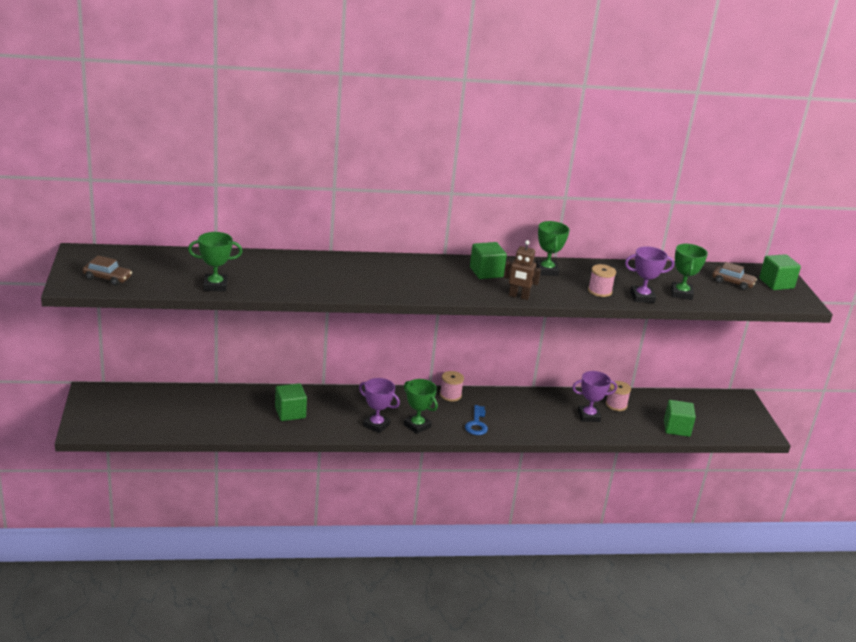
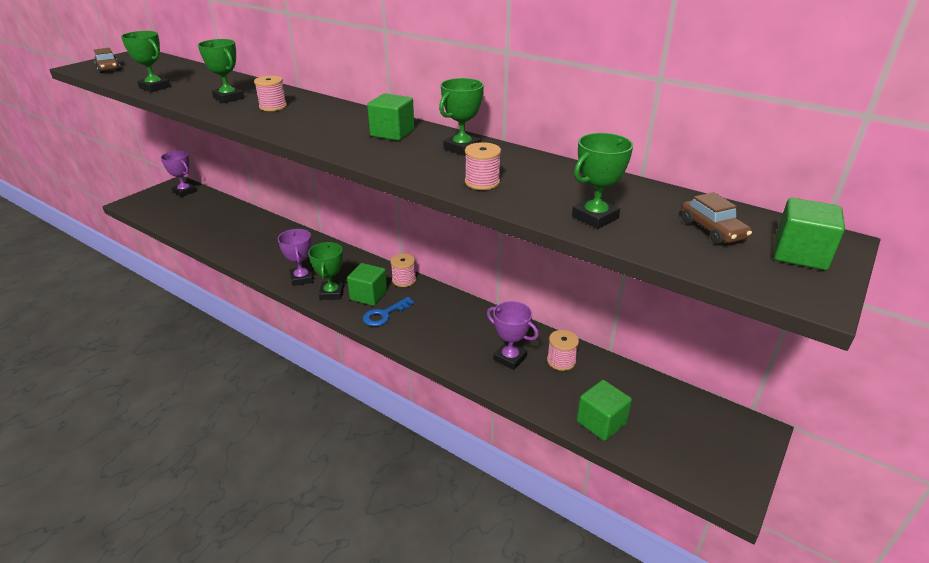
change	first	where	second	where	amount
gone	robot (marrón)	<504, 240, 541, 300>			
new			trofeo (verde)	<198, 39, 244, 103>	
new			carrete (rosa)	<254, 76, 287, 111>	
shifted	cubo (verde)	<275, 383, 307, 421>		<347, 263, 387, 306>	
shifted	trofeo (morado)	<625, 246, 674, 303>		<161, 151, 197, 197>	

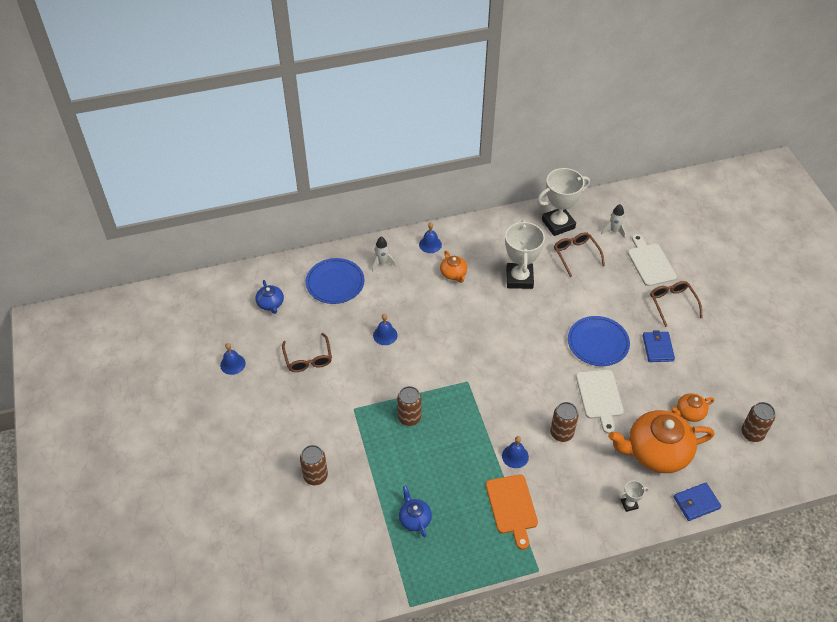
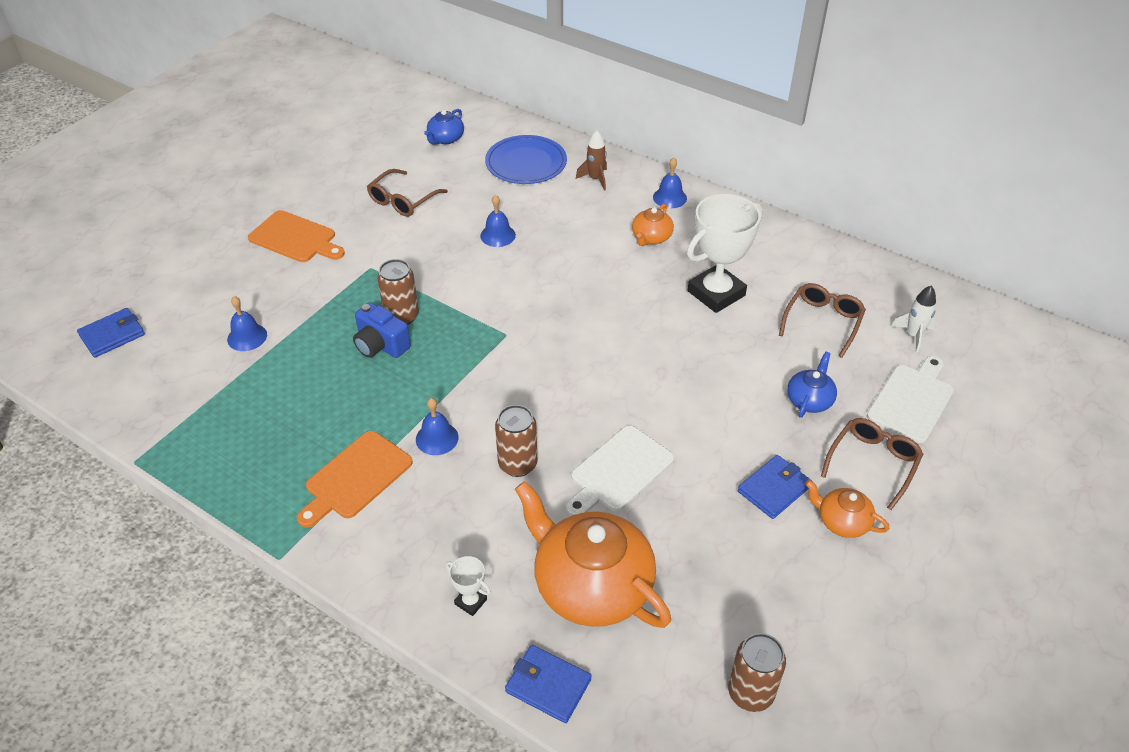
change	first	where	second	where	amount
gone	lata (marrón)	<300, 445, 328, 485>			
gone	trofeo (blanco)	<537, 168, 590, 236>			
gone	plato (azul)	<568, 316, 630, 366>			
new			cartera (azul)	<77, 308, 145, 358>	
new			tabla de cortar (naranja)	<248, 210, 345, 262>	
new			cámara (azul)	<353, 302, 411, 358>	
shifted	campana (azul)	<220, 343, 246, 375>		<227, 296, 267, 351>	
shifted	tetera (azul)	<399, 486, 432, 537>		<787, 352, 837, 418>	
shifted	tetera (naranja)	<670, 393, 714, 422>		<805, 480, 889, 538>	
repainted	cohete (blanco)	<372, 237, 396, 271>	cohete (marrón)	<576, 130, 607, 191>	

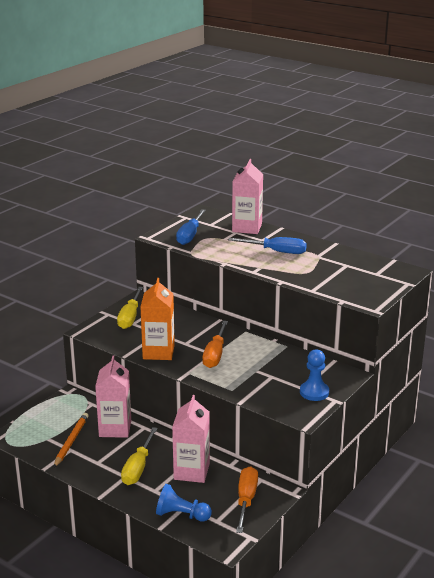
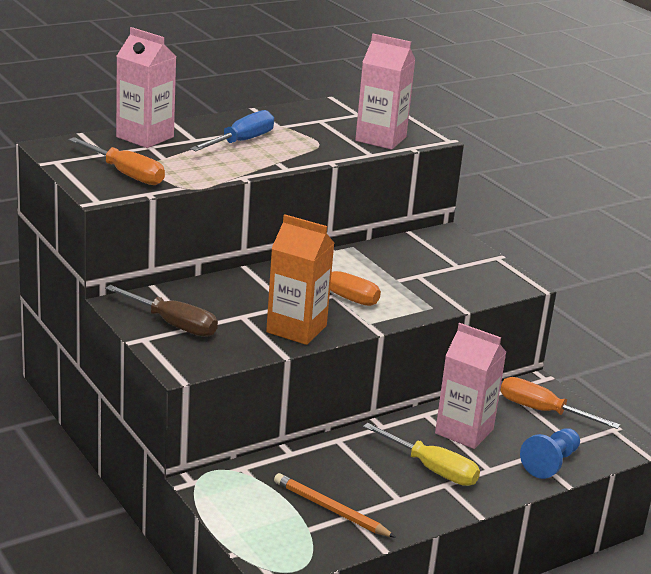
change	first	where	second	where	amount
gone	peón (azul)	<300, 349, 329, 401>			
shifted	cartón de leche (rosa)	<95, 356, 131, 438>		<355, 34, 415, 150>	
repainted	destornillador (amarillo)	<117, 287, 143, 329>	destornillador (marrón)	<105, 285, 218, 337>	
repainted	destornillador (azul)	<176, 209, 206, 245>	destornillador (naranja)	<69, 137, 165, 185>	

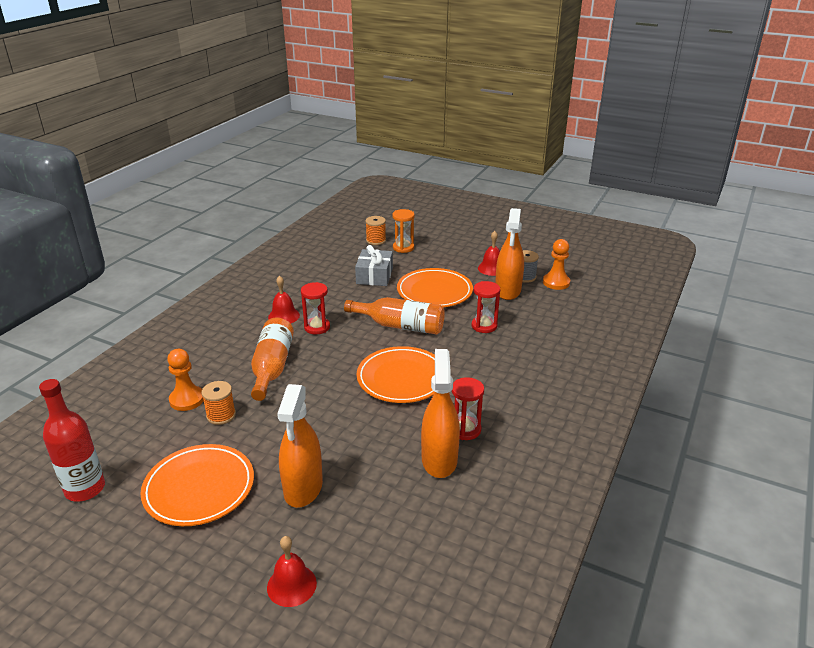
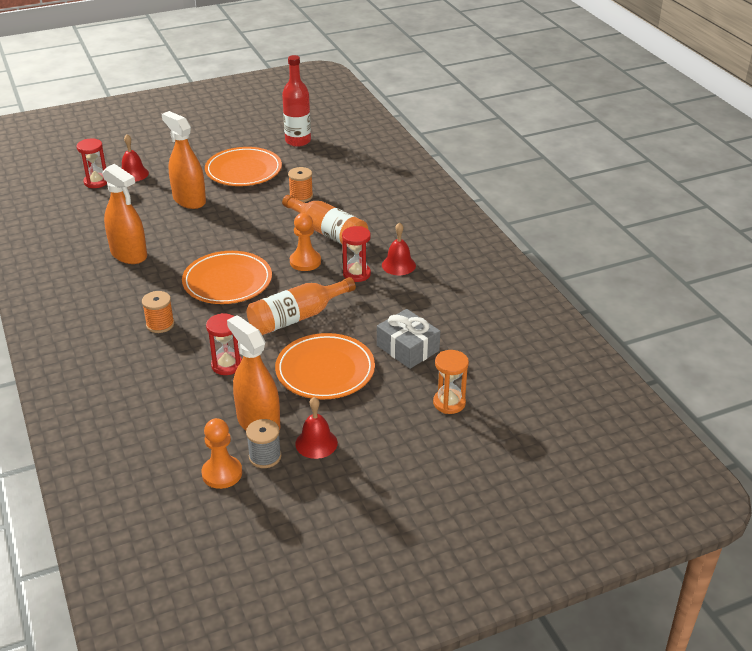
change	first	where	second	where	amount
shifted	peón (naranja)	<167, 349, 204, 411>		<290, 213, 321, 271>	
shifted	carrete (naranja)	<365, 216, 386, 245>		<142, 291, 174, 333>	
shifted	reloj de arena (rojo)	<452, 377, 484, 440>		<77, 138, 107, 188>	

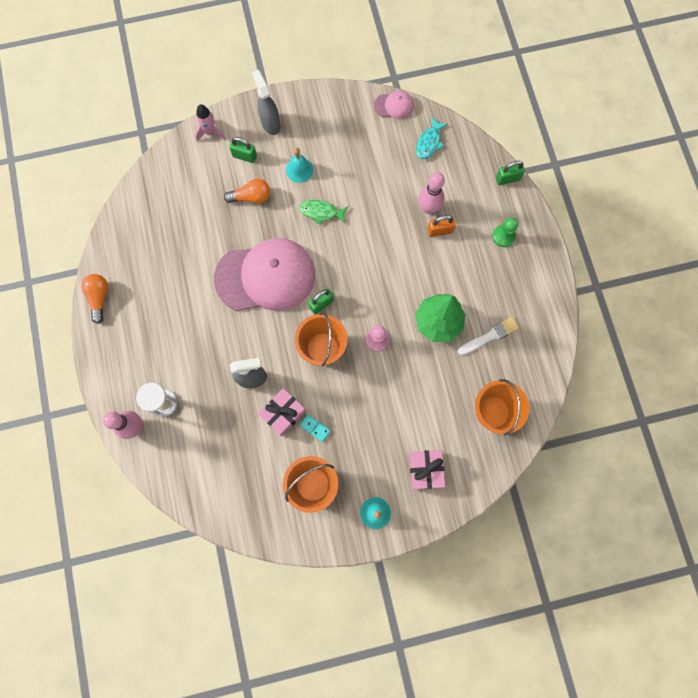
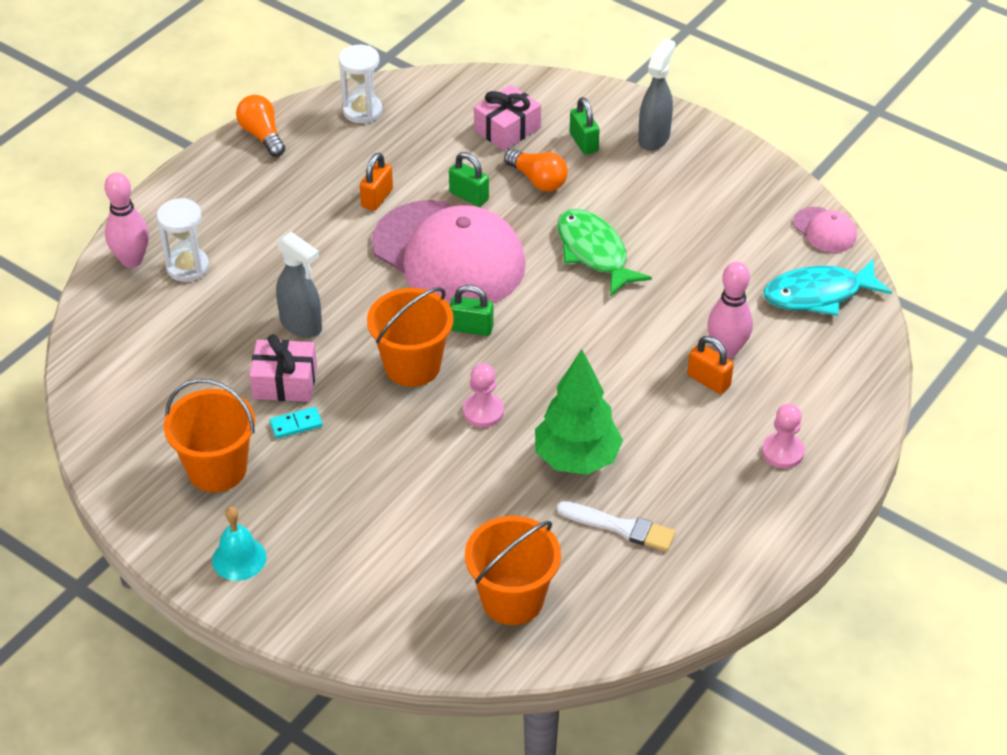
change	first	where	second	where	amount
gone	cohete (rosa)	<195, 104, 225, 141>			
gone	campana (turquesa)	<286, 147, 313, 183>			
new			reloj de arena (blanco)	<339, 45, 382, 123>	
new			candado (naranja)	<360, 153, 393, 211>	
shifted	regalo (rosa)	<409, 450, 445, 489>		<474, 85, 541, 151>	
shifted	candado (verde)	<496, 161, 525, 185>		<449, 152, 489, 207>	
repainted	peón (verde)	<492, 217, 518, 247>	peón (rosa)	<762, 404, 805, 469>	
rotated	bombilla (naranja)	<81, 274, 108, 324>		<236, 95, 285, 157>	75 degrees counterclockwise
rotated	ficha de dominó (turquesa)	<299, 414, 330, 442>		<270, 407, 323, 439>	75 degrees clockwise
scaled	pez (verde)	<299, 200, 348, 225>		<557, 209, 652, 297>	x1.52
scaled	pez (turquesa)	<416, 117, 448, 159>		<763, 259, 892, 316>	x1.52

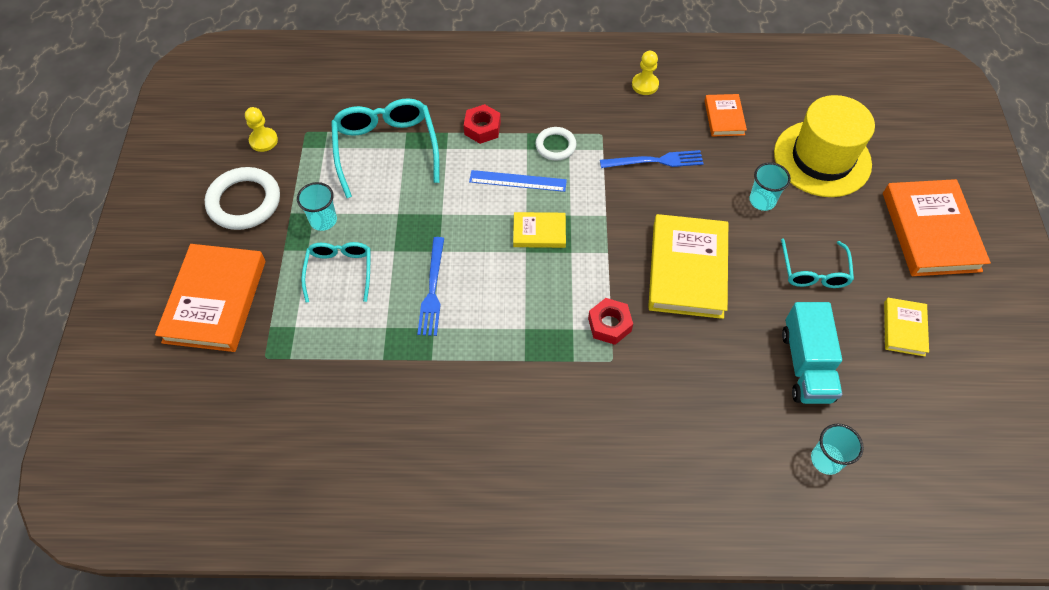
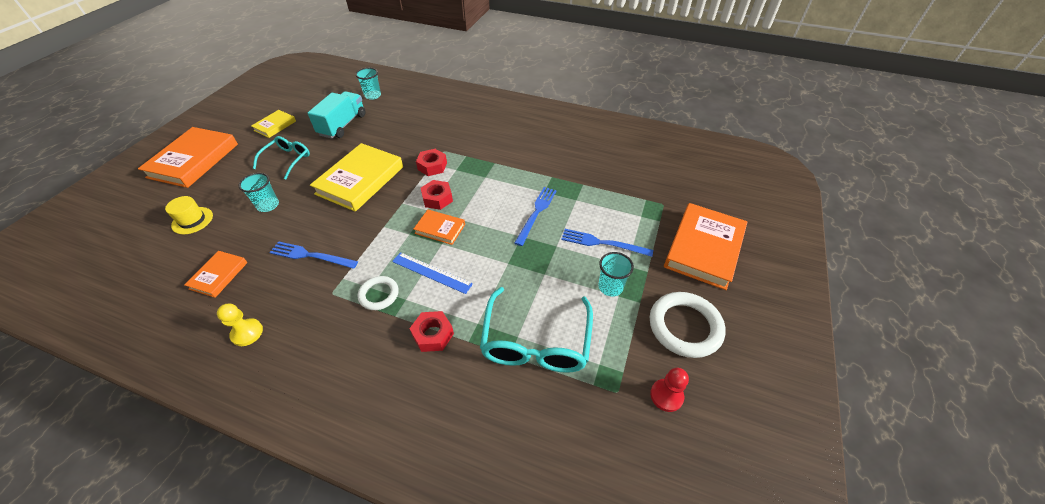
change	first	where	second	where	amount
new			tuerca (rojo)	<421, 180, 453, 210>	
swapped	gafas (turquesa)	<301, 242, 371, 303>	tenedor (azul)	<561, 229, 653, 257>	
repainted	peón (amarillo)	<245, 107, 278, 152>	peón (rojo)	<650, 368, 689, 412>	
repainted	libro (amarillo)	<513, 212, 566, 248>	libro (naranja)	<414, 210, 465, 245>	
scaled	sombrero (amarillo)	<774, 95, 875, 197>		<165, 196, 213, 234>	x0.46

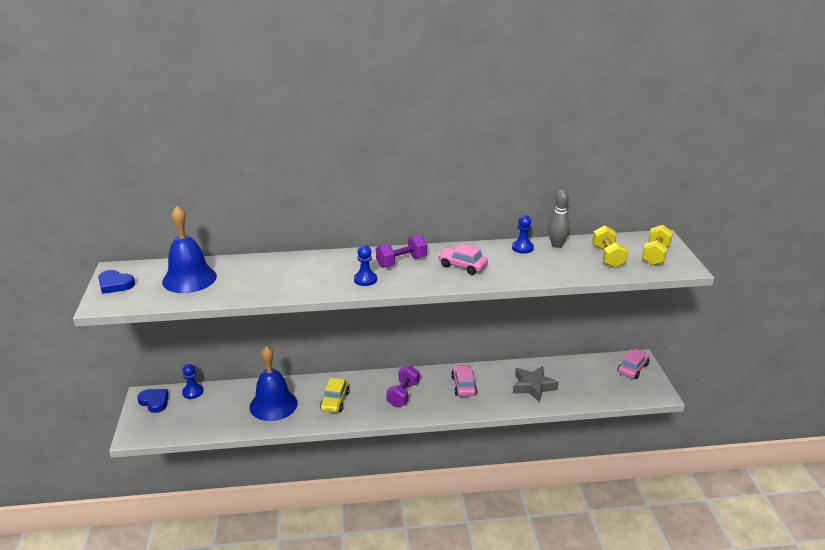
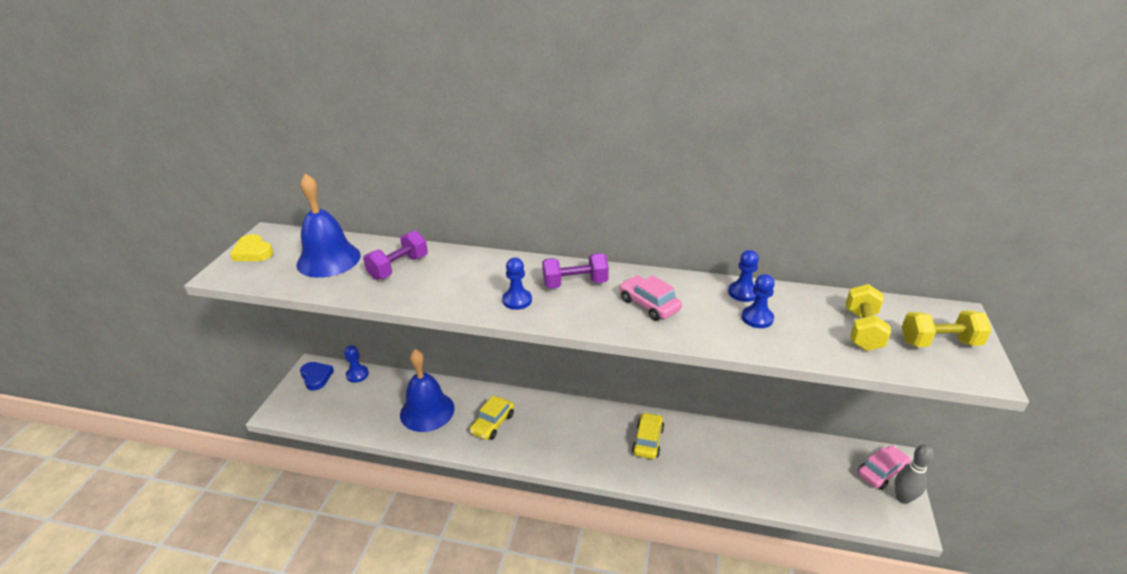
change	first	where	second	where	amount
gone	estrella (gris)	<513, 366, 559, 403>			
new			peón (azul)	<742, 274, 775, 328>	
shifted	mancuerna (morado)	<386, 365, 419, 407>		<363, 230, 428, 280>	
shifted	bolo (gris)	<548, 190, 570, 248>		<894, 444, 934, 504>	
repainted	corazón (azul)	<98, 270, 135, 294>	corazón (amarillo)	<230, 234, 273, 261>	
repainted	coche (rosa)	<451, 365, 477, 396>	coche (amarillo)	<632, 412, 664, 459>	
rotated	mancuerna (amarillo)	<642, 225, 673, 265>		<902, 310, 992, 347>	45 degrees clockwise

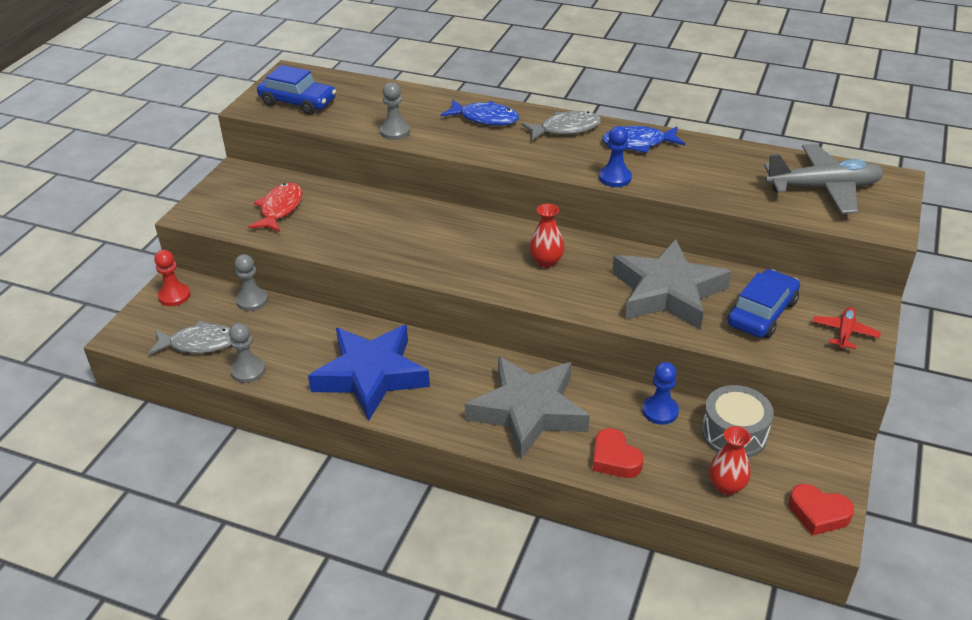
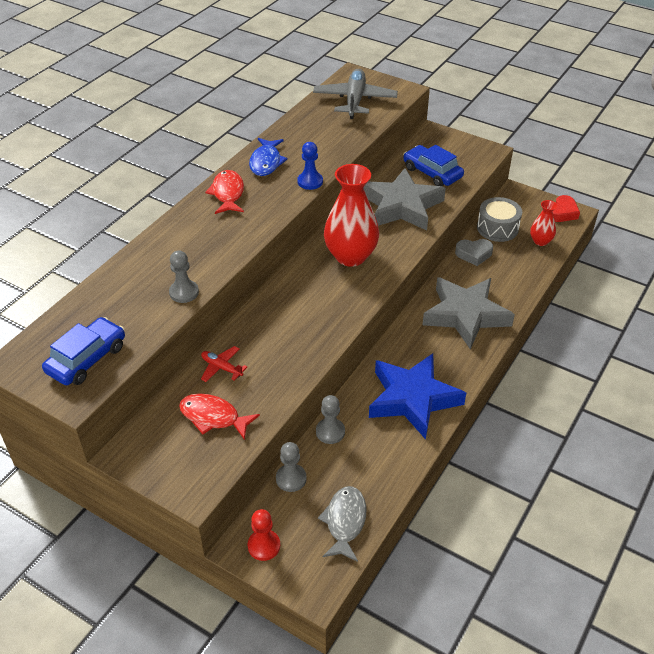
change	first	where	second	where	amount
gone	pez (azul)	<441, 99, 519, 126>			
gone	corazón (rojo)	<593, 428, 643, 478>			
shifted	peón (gris)	<229, 323, 266, 383>		<316, 395, 345, 444>	
shifted	avión (rojo)	<813, 307, 881, 350>		<201, 346, 247, 382>	
swapped	peón (azul)	<642, 362, 679, 425>	corazón (gris)	<455, 239, 493, 266>	
repainted	pez (gris)	<521, 111, 601, 141>	pez (rojo)	<205, 170, 244, 214>	
scaled	florero (rojo)	<529, 204, 564, 268>		<324, 164, 379, 267>	x1.98

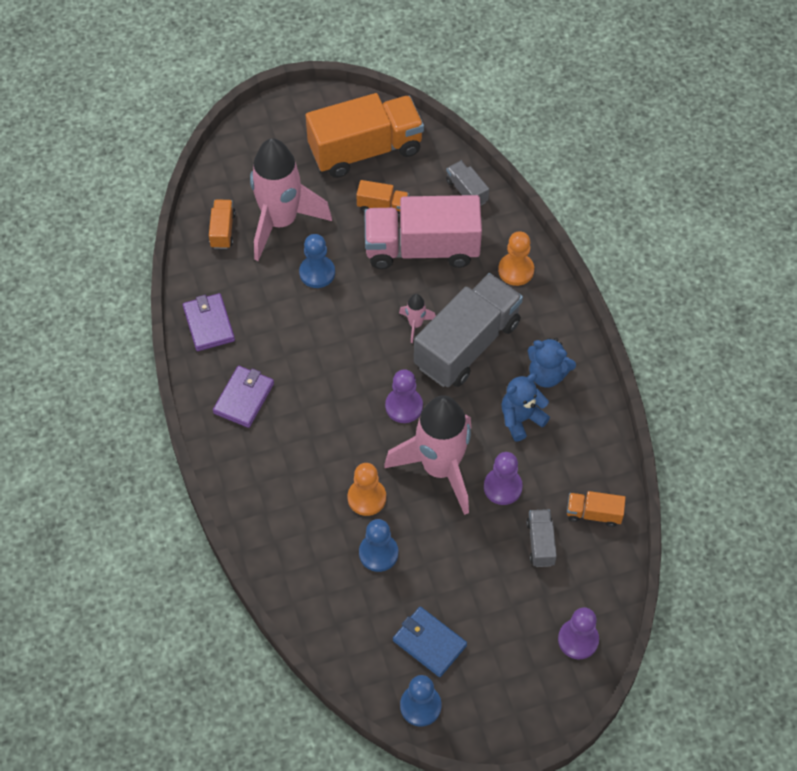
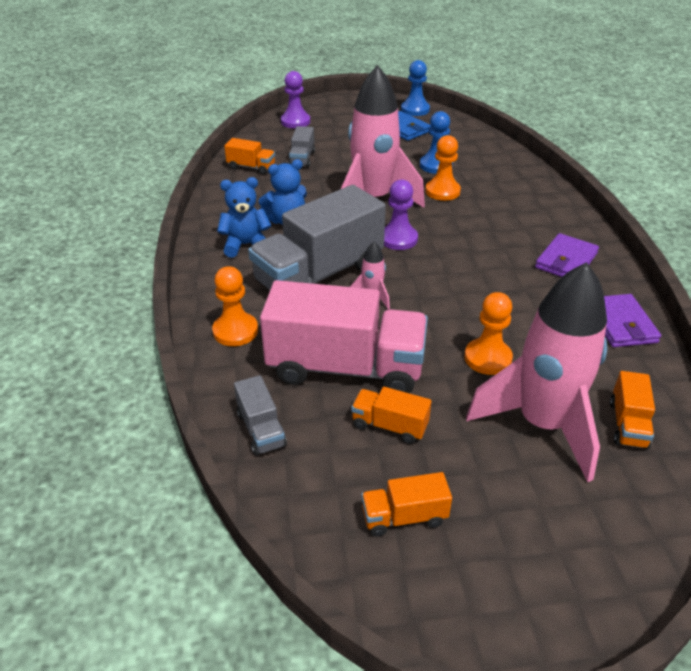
change	first	where	second	where	amount
gone	peón (morado)	<484, 452, 523, 505>			
repainted	peón (azul)	<299, 234, 335, 288>	peón (naranja)	<464, 292, 513, 375>	
rotated	osito (azul)	<528, 338, 576, 388>		<217, 177, 271, 258>	45 degrees counterclockwise
scaled	camión (naranja)	<306, 93, 424, 178>		<361, 472, 452, 537>	x0.44

